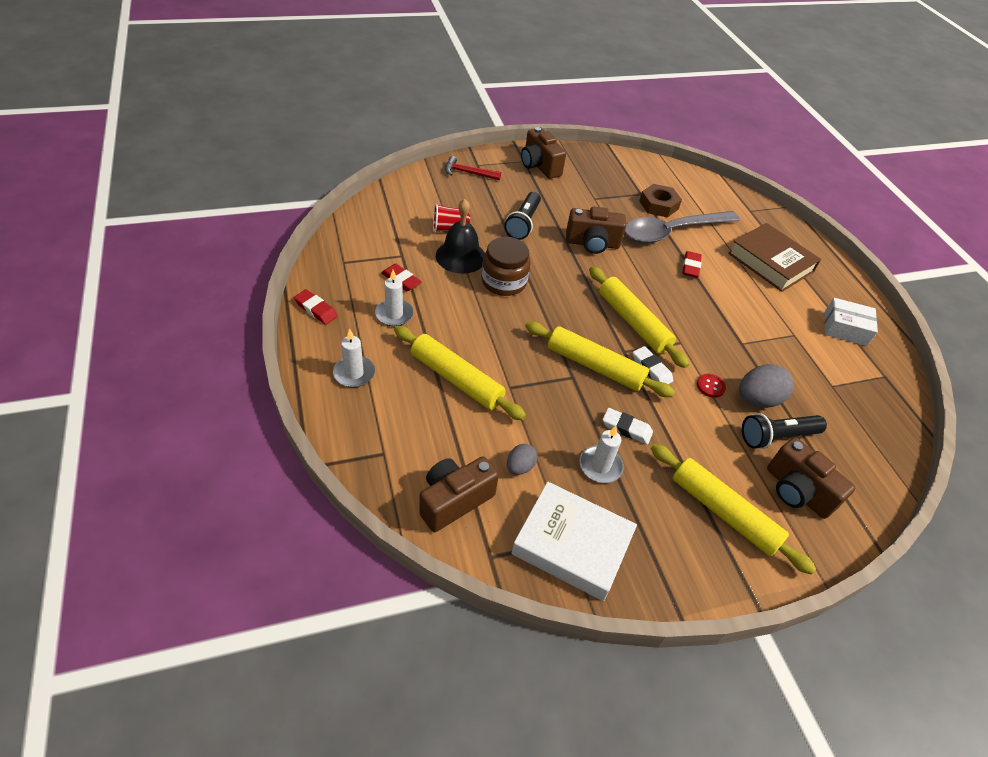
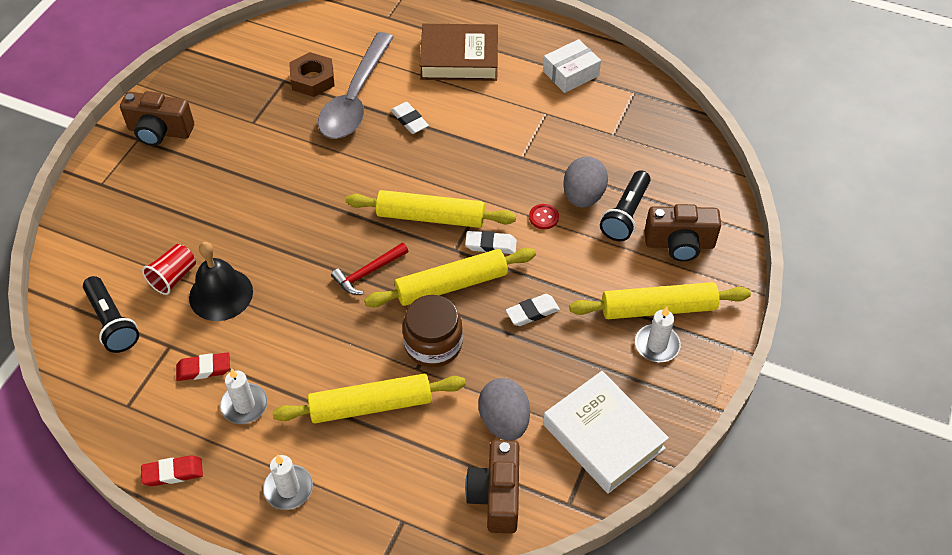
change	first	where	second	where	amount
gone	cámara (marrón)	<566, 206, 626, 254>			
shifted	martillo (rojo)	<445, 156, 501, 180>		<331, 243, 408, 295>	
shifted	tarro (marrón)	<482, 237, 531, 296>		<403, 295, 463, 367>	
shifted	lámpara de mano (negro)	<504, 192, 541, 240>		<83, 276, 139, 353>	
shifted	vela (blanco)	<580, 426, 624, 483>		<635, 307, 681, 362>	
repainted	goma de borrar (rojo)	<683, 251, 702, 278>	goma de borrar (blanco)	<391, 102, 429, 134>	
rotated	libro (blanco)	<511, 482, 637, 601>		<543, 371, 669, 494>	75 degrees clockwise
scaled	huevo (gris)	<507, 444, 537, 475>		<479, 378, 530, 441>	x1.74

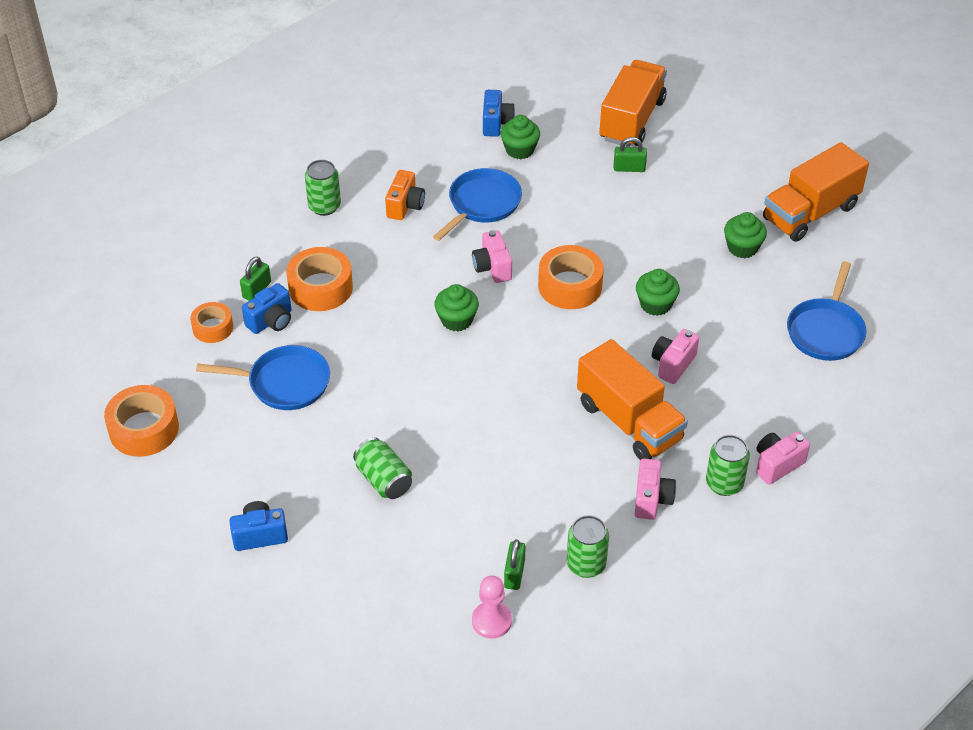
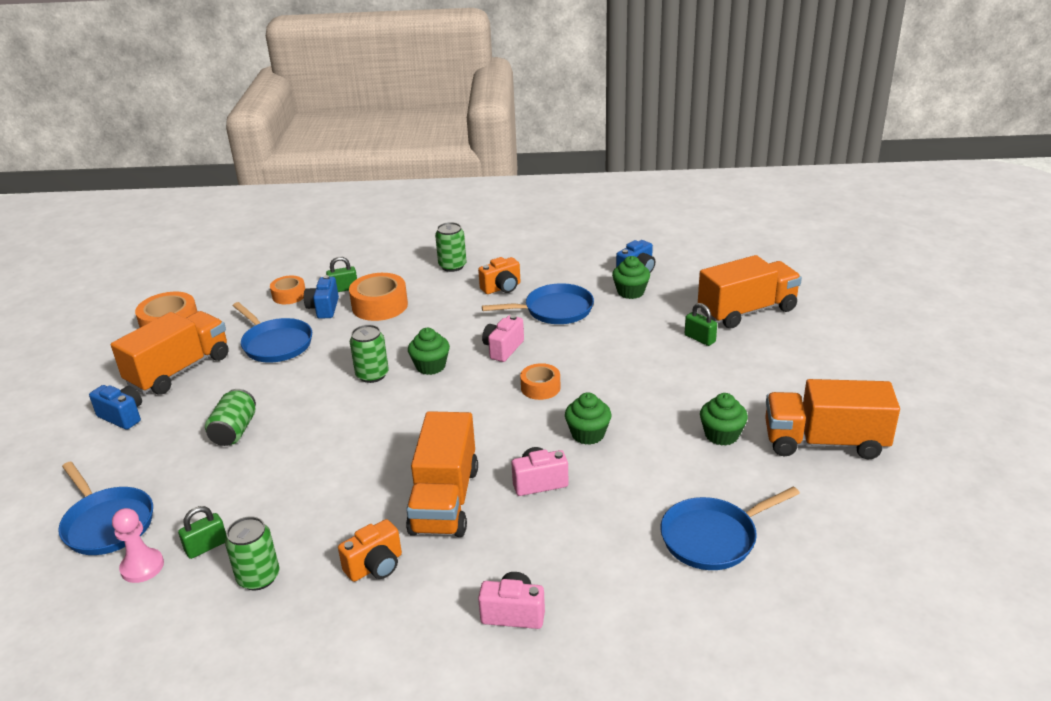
change	first	where	second	where	amount
new			sartén (azul)	<58, 461, 153, 555>	
new			camión (naranja)	<111, 311, 229, 395>	
shifted	lata (verde)	<706, 435, 750, 496>		<350, 325, 389, 383>	
repainted	cámara (rosa)	<635, 459, 676, 520>	cámara (naranja)	<338, 519, 402, 582>	
rotated	cámara (azul)	<242, 283, 292, 334>		<304, 275, 339, 319>	90 degrees clockwise
scaled	cinta adhesiva (naranja)	<538, 245, 604, 309>		<520, 363, 561, 400>	x0.62

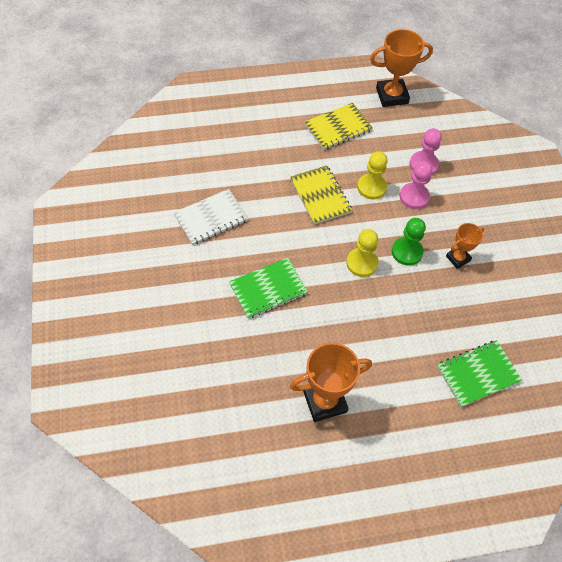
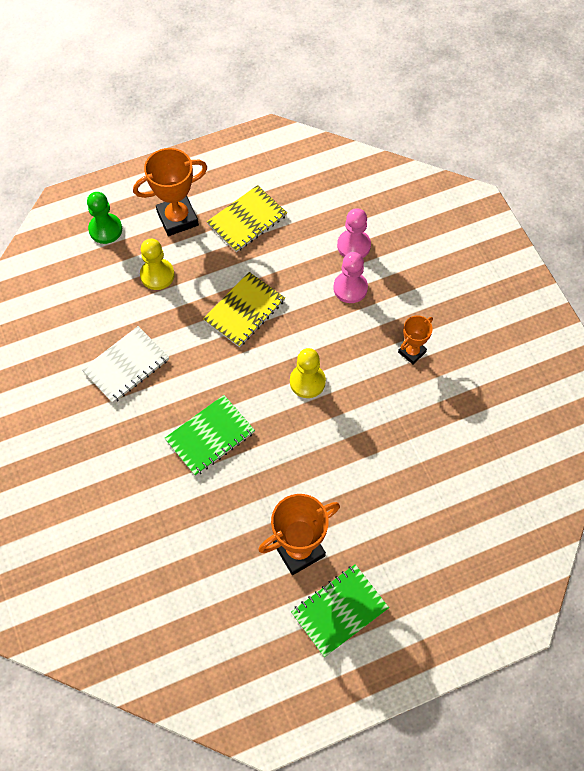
change	first	where	second	where	amount
shifted	peón (amarillo)	<357, 151, 387, 200>		<140, 239, 175, 290>	
shifted	trofeo (naranja)	<370, 29, 433, 107>		<133, 148, 208, 236>	
shifted	peón (verde)	<392, 218, 426, 266>		<87, 192, 122, 244>	
shifted	cuaderno (verde)	<437, 340, 522, 407>		<291, 564, 389, 657>	
rotated	cuaderno (amarillo)	<290, 165, 352, 225>		<203, 272, 285, 347>	75 degrees clockwise

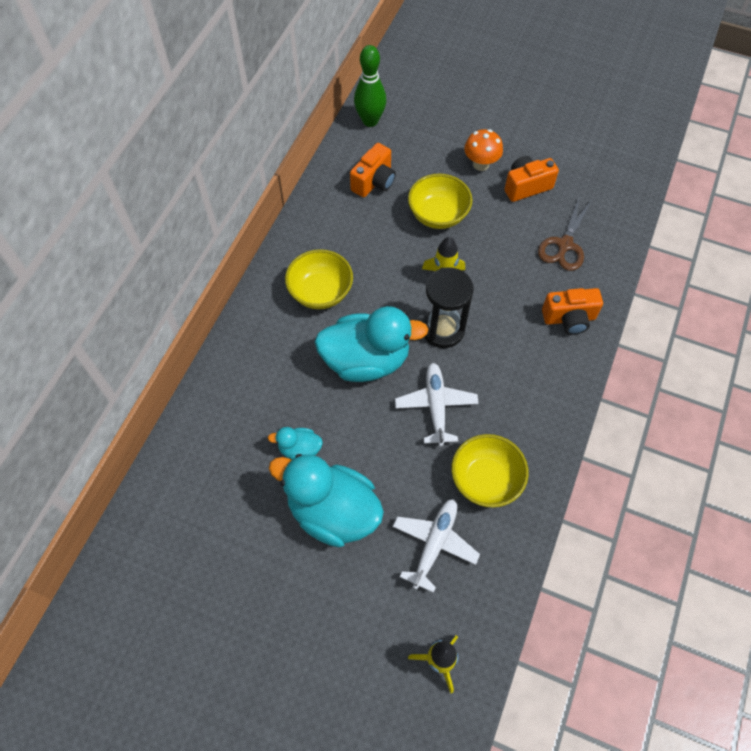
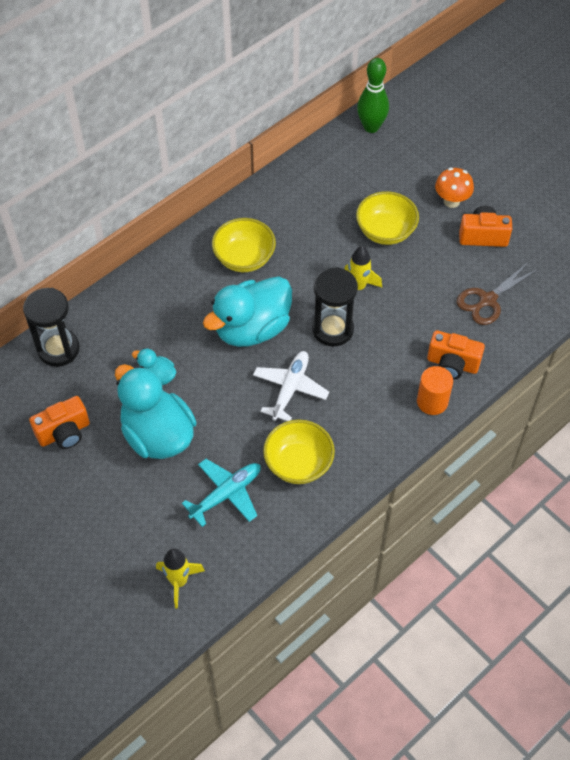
change	first	where	second	where	amount
new			reloj de arena (negro)	<23, 288, 80, 367>	
new			cilindro (naranja)	<417, 366, 453, 415>	
shifted	cámara (naranja)	<350, 143, 396, 197>		<29, 396, 90, 449>	
repainted	avión (blanco)	<393, 499, 480, 593>	avión (turquesa)	<182, 459, 261, 527>	
rotated	pato (turquesa)	<314, 306, 428, 382>		<203, 276, 292, 347>	120 degrees clockwise

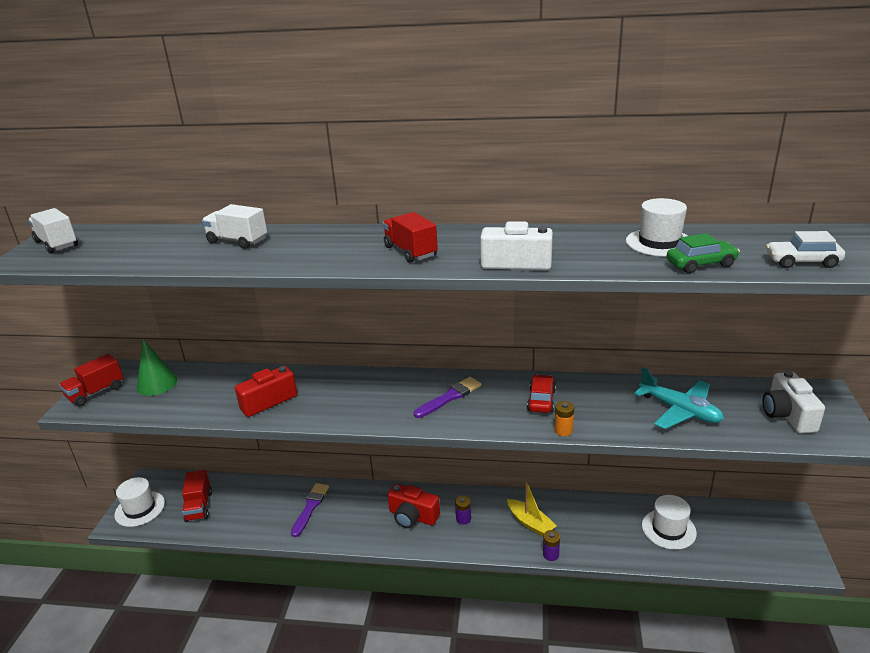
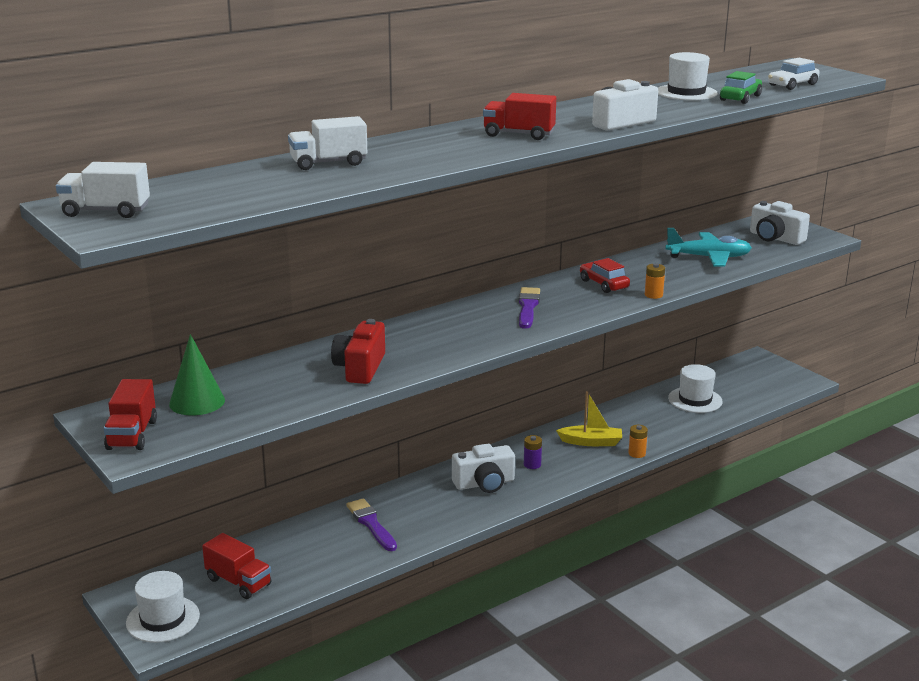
change	first	where	second	where	amount
repainted	cámara (rojo)	<388, 483, 440, 528>	cámara (blanco)	<452, 444, 515, 493>	
repainted	pila (morado)	<543, 530, 560, 561>	pila (naranja)	<628, 425, 648, 458>	

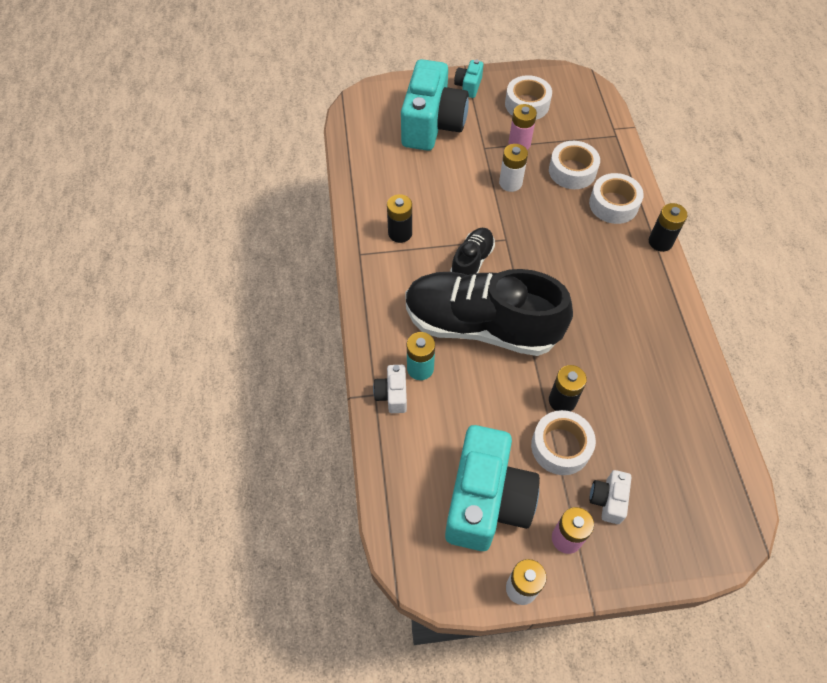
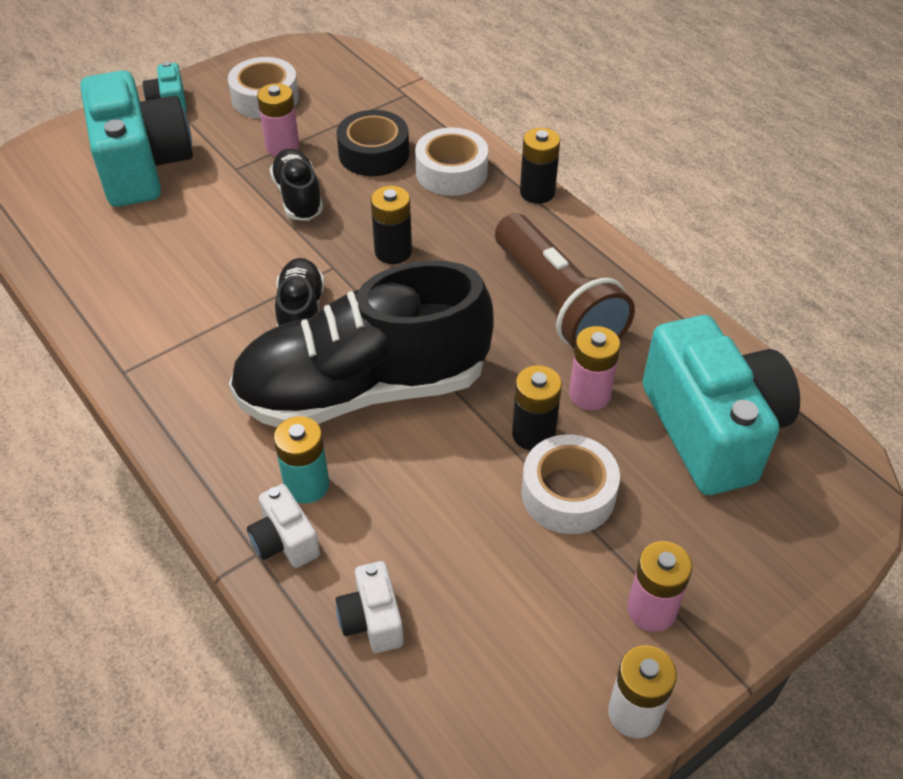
change	first	where	second	where	amount
new			lámpara de mano (marrón)	<495, 214, 635, 350>	
new			pila (rosa)	<569, 326, 621, 410>	
shifted	pila (negro)	<387, 194, 412, 243>		<371, 186, 412, 264>	
shifted	cámara (turquesa)	<445, 425, 540, 551>		<643, 315, 800, 495>	
shifted	cámara (blanco)	<589, 470, 631, 524>		<336, 561, 404, 653>	
swapped	pila (blanco)	<499, 144, 528, 192>	zapato (negro)	<270, 149, 323, 221>	
repainted	cinta adhesiva (blanco)	<549, 141, 600, 189>	cinta adhesiva (negro)	<337, 110, 409, 176>	

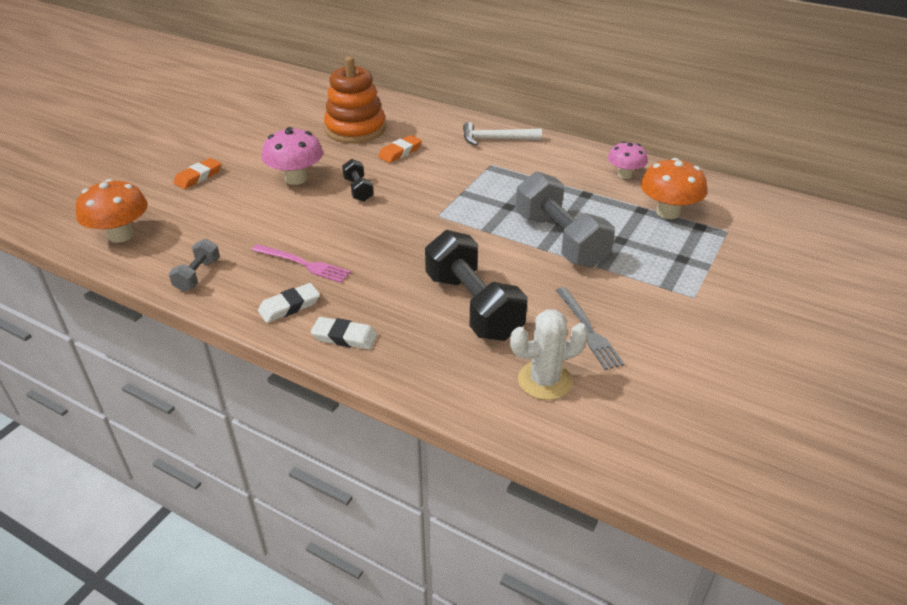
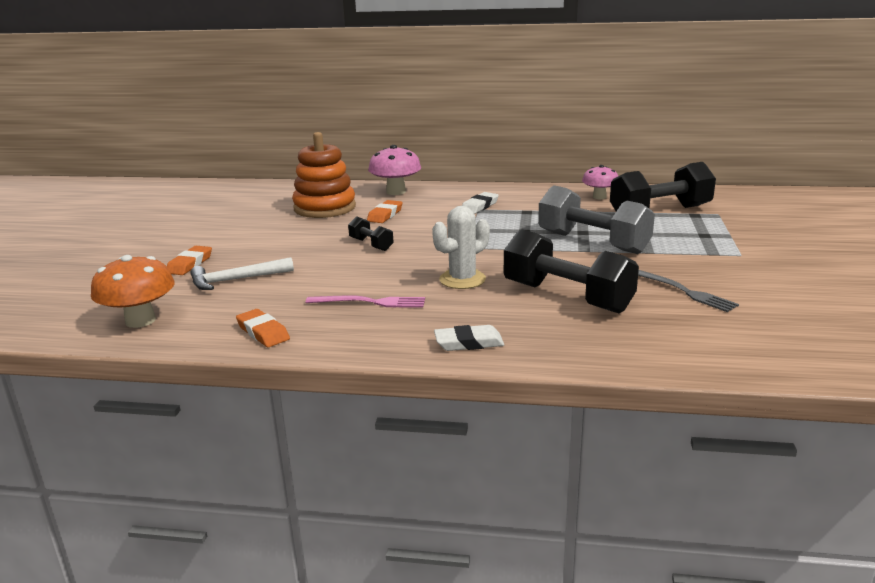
change	first	where	second	where	amount
shifted	goma de borrar (blanco)	<258, 283, 320, 323>		<462, 192, 499, 214>	
shifted	seta (rosa)	<261, 127, 323, 185>		<368, 145, 421, 195>	
shifted	martillo (blanco)	<463, 122, 542, 146>		<191, 257, 294, 290>	
shifted	cactus (blanco)	<510, 309, 589, 400>		<432, 206, 490, 289>	
swapped	mancuerna (gris)	<169, 239, 220, 291>	goma de borrar (naranja)	<236, 309, 290, 347>	
swapped	seta (naranja)	<641, 158, 707, 219>	mancuerna (negro)	<610, 162, 716, 211>	

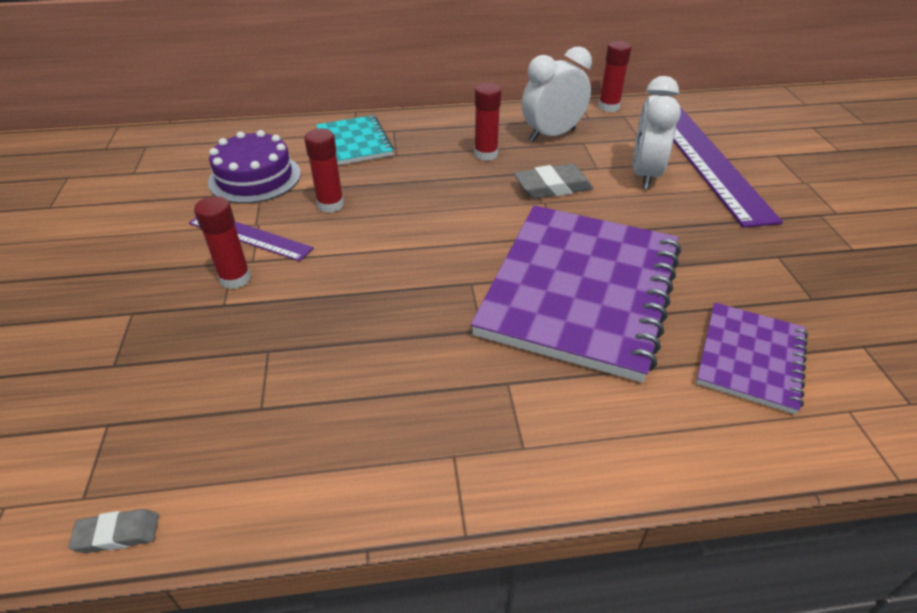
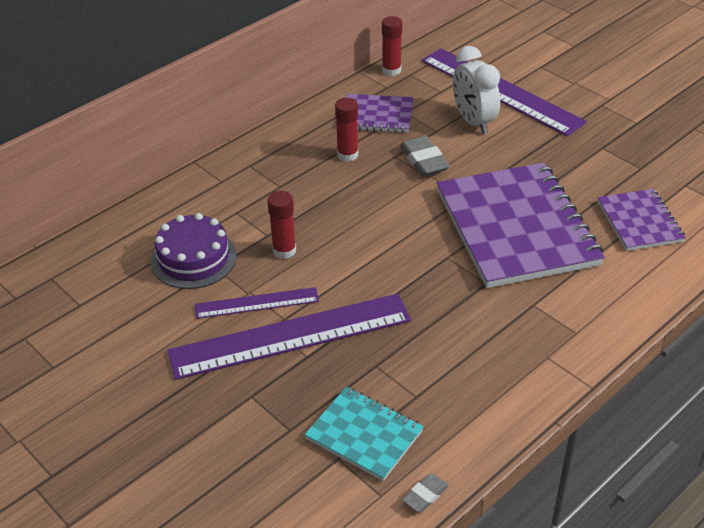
change	first	where	second	where	amount
shifted	cuaderno (turquesa)	<316, 115, 394, 165>		<304, 387, 424, 481>	
swapped	barra de pegamento (rojo)	<194, 196, 251, 289>	regla (morado)	<167, 294, 411, 380>	
swapped	despertador (blanco)	<522, 46, 592, 142>	cuaderno (morado)	<346, 94, 413, 133>	
rotated	goma de borrar (gris)	<514, 164, 593, 199>		<400, 136, 450, 176>	60 degrees counterclockwise

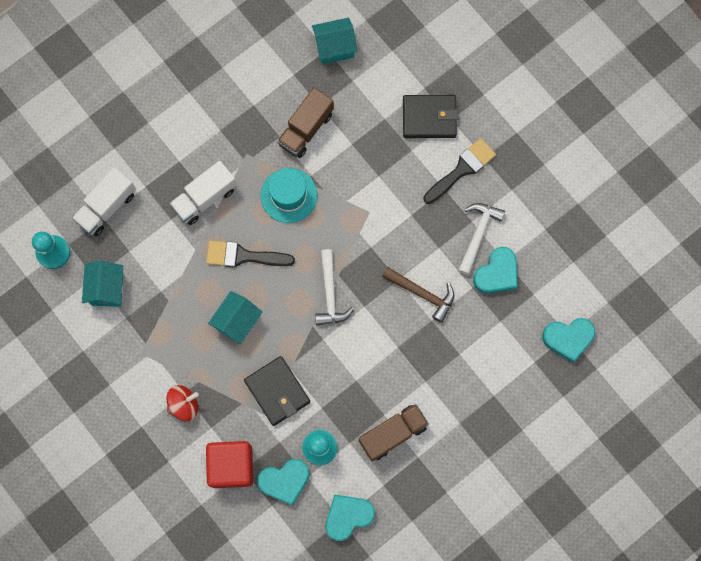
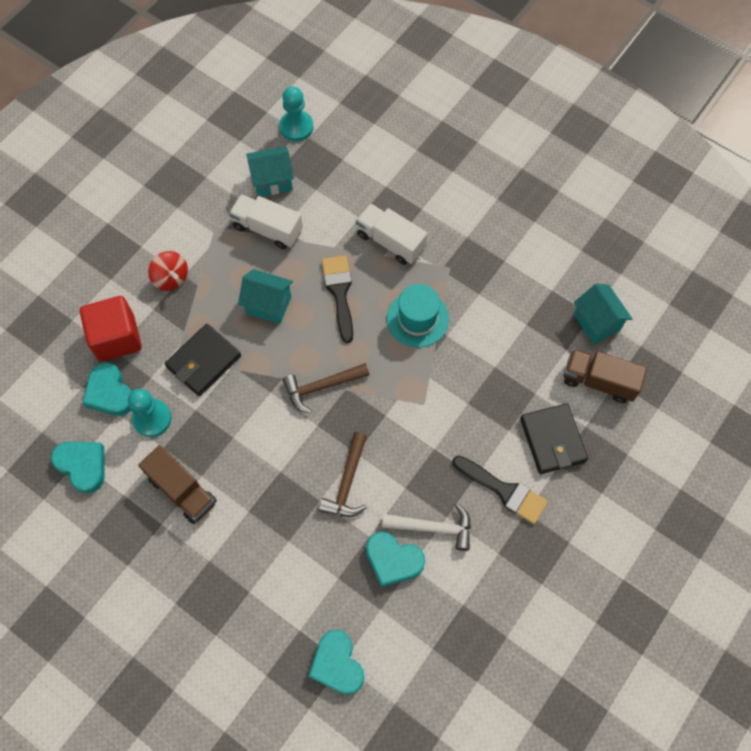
change	first	where	second	where	amount
shifted	camión (blanco)	<72, 167, 136, 236>		<229, 194, 303, 249>	
shifted	camión (marrón)	<277, 87, 334, 158>		<564, 349, 647, 403>	
repainted	martillo (blanco)	<315, 249, 354, 326>	martillo (marrón)	<283, 363, 369, 413>	

